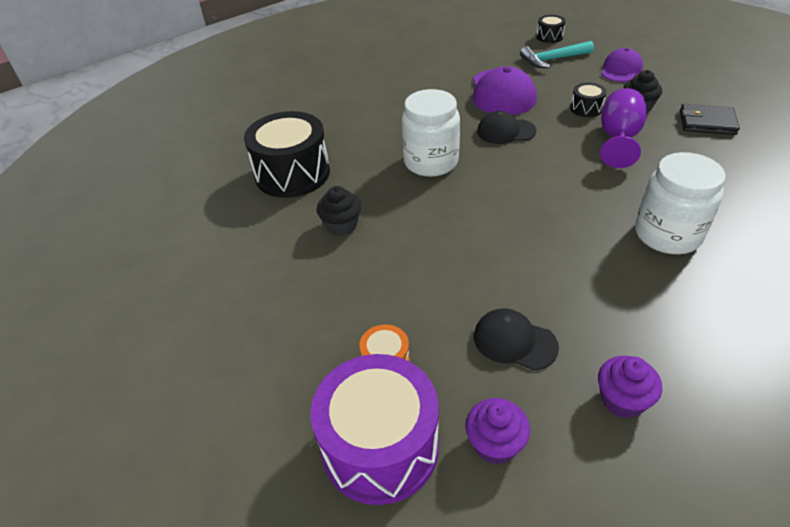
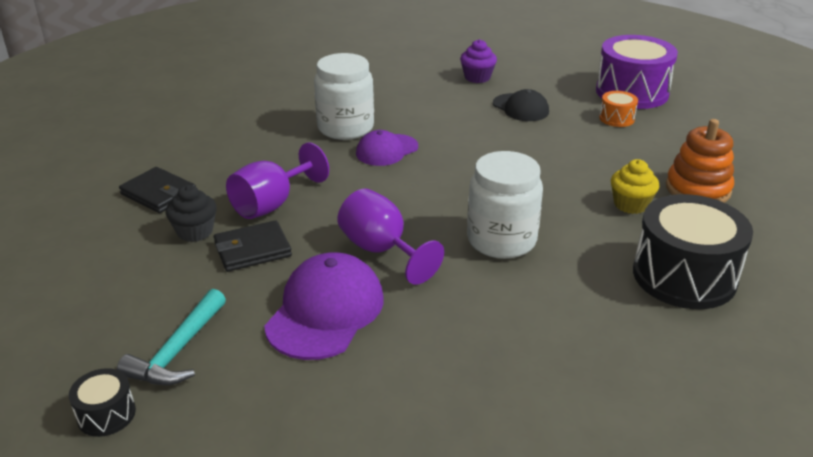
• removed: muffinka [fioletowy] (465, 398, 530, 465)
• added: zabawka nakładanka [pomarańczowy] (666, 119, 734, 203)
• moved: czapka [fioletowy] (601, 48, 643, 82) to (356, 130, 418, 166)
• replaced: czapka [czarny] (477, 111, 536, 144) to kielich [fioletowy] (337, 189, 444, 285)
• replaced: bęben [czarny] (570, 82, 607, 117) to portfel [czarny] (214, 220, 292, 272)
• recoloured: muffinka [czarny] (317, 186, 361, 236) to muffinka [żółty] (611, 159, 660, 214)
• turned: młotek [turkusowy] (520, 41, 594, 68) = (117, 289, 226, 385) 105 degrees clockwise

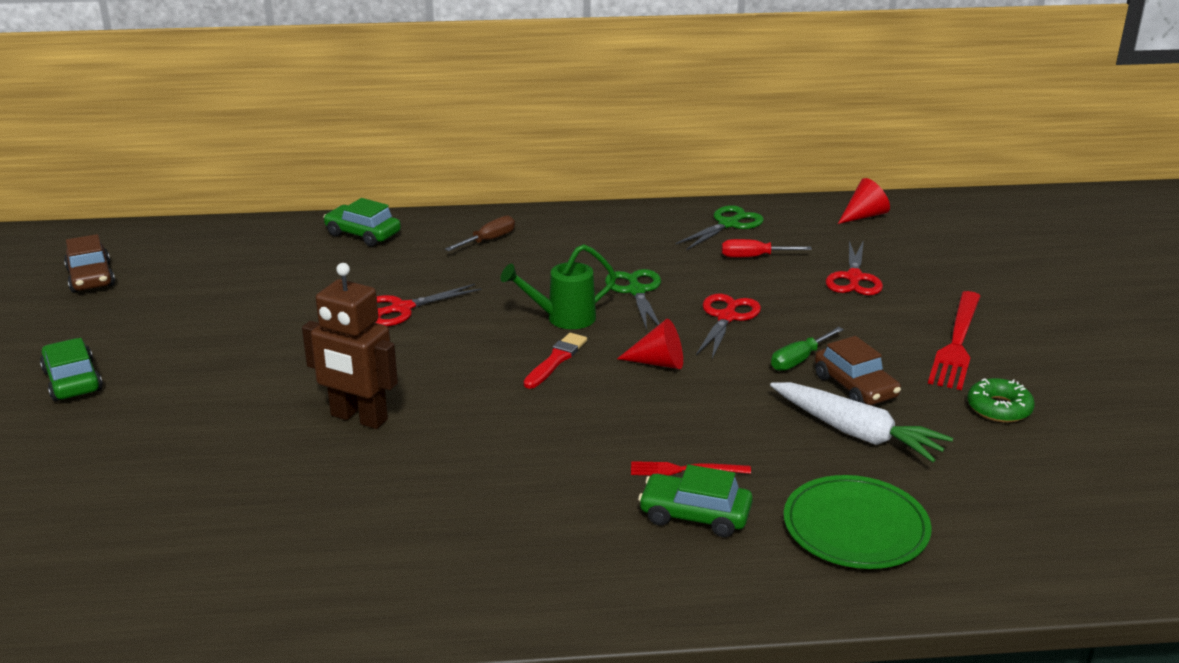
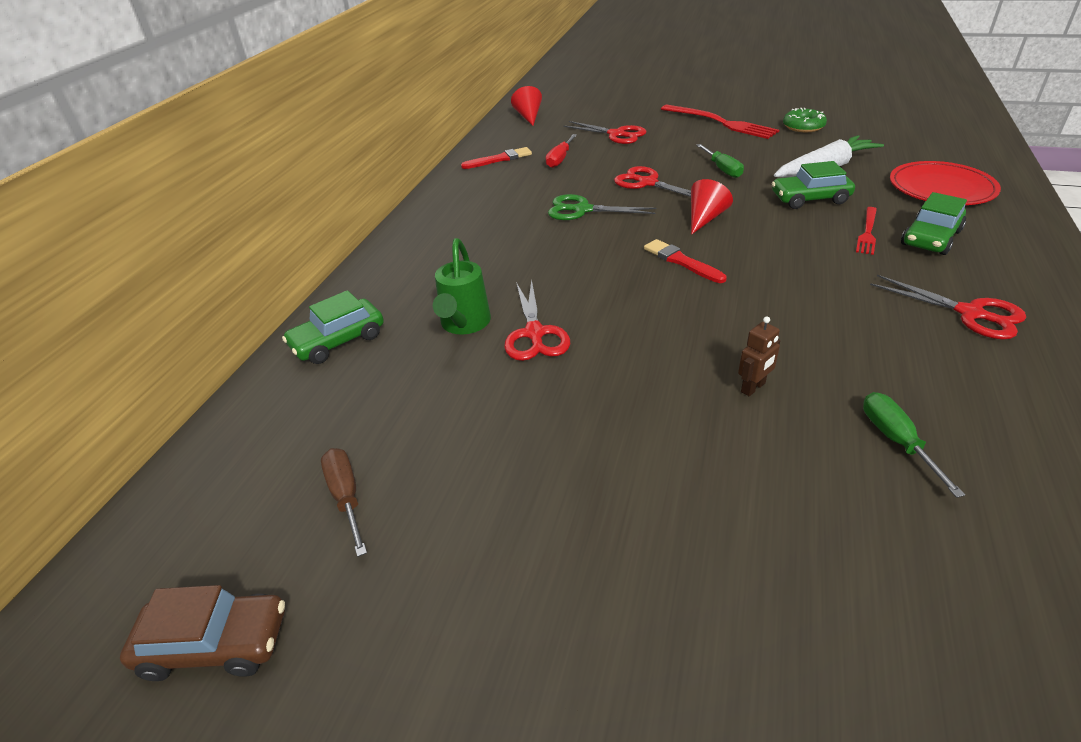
• removed: samochód [brązowy] (815, 336, 901, 405)
• added: śrubokręt [zielony] (863, 392, 965, 498)
• added: nożyczki [czerwony] (870, 275, 1026, 339)
• moved: samochód [zielony] (40, 338, 103, 401) to (771, 161, 855, 209)
• moved: śrubokręt [brązowy] (445, 215, 515, 251) to (321, 448, 367, 557)
• moved: konewka [zielony] (500, 244, 616, 329) to (433, 238, 491, 335)
• replaced: nożyczki [zielony] (675, 205, 764, 250) to pędzel [czerwony] (461, 147, 532, 169)
• recoloured: talerz [zielony] (784, 475, 932, 569) to talerz [czerwony] (890, 161, 1001, 205)
• resized: robot [brązowy] (302, 263, 398, 429) = (738, 316, 780, 396) x0.46

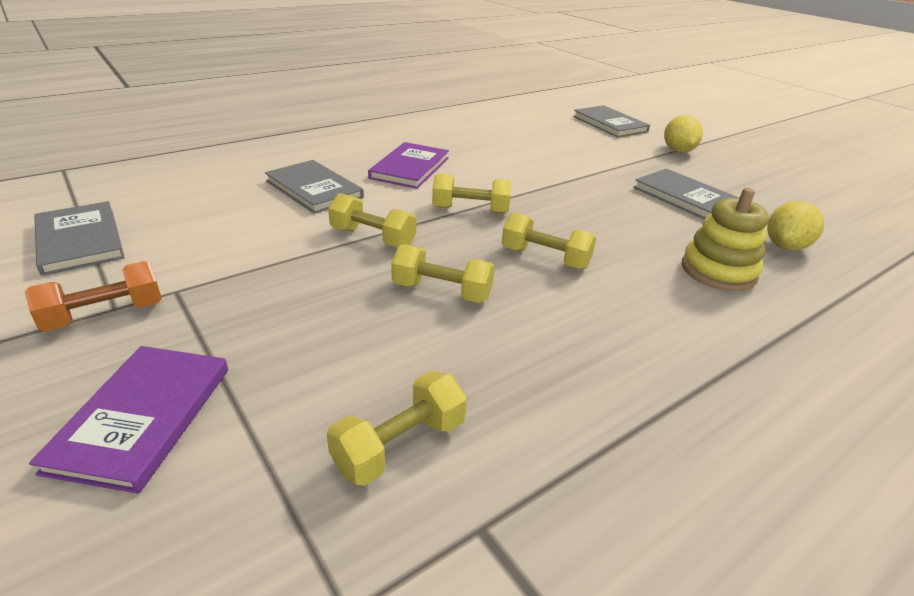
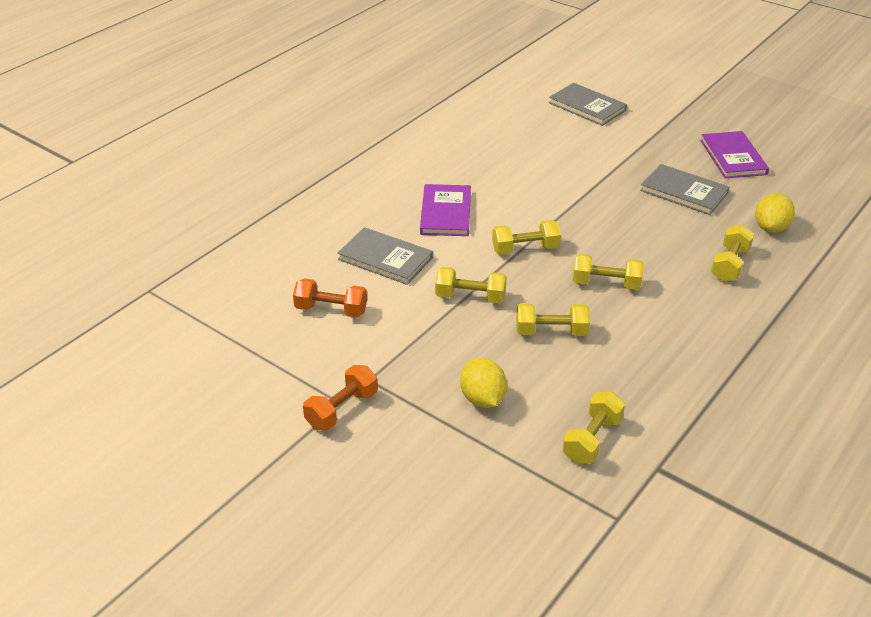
• removed: książka [szary] (34, 201, 125, 276)
• added: hantel [pomarańczowy] (293, 278, 367, 318)
• moved: książka [fioletowy] (29, 346, 228, 494) to (700, 131, 769, 178)
• moved: cytryna [żółty] (664, 115, 703, 153) to (460, 358, 507, 408)
• replaced: zabawka nakładanka [żółty] (682, 188, 769, 291) to hantel [żółty] (711, 224, 754, 282)

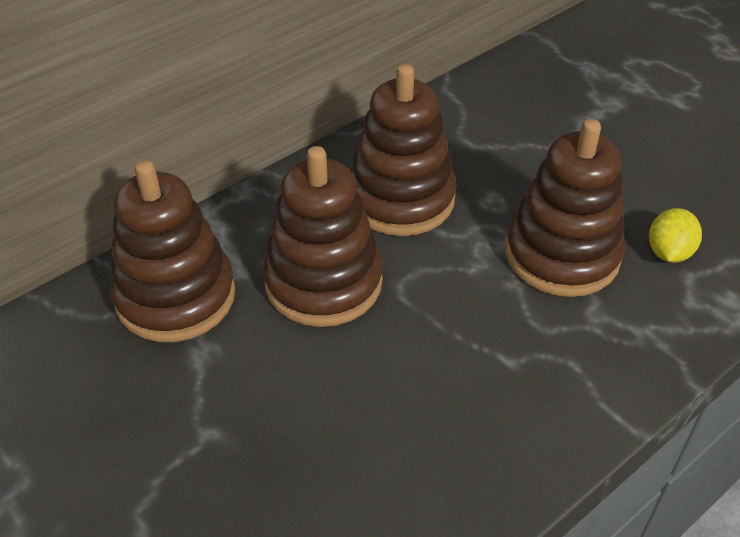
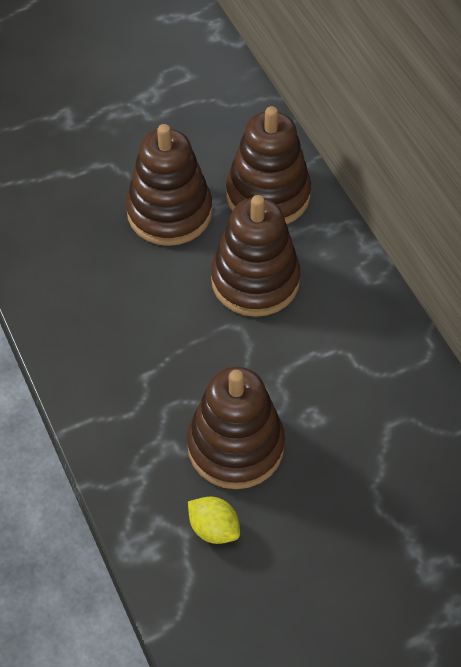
• moved: zabawka nakładanka [brązowy] (350, 64, 457, 236) to (126, 124, 212, 246)

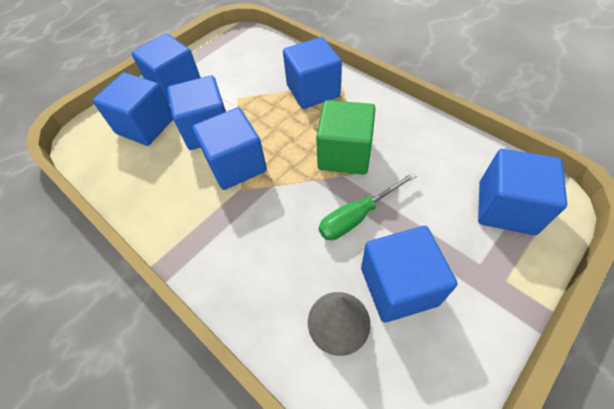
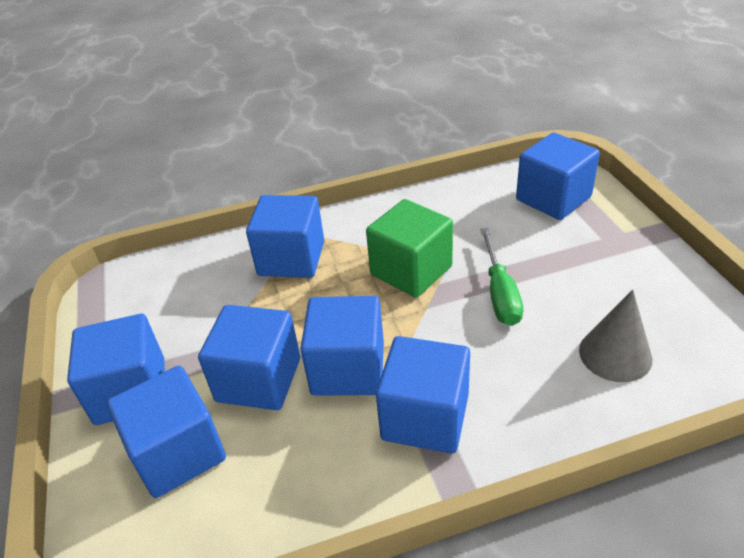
• moved: sześcian [niebieski] (361, 226, 457, 323) to (376, 336, 470, 453)

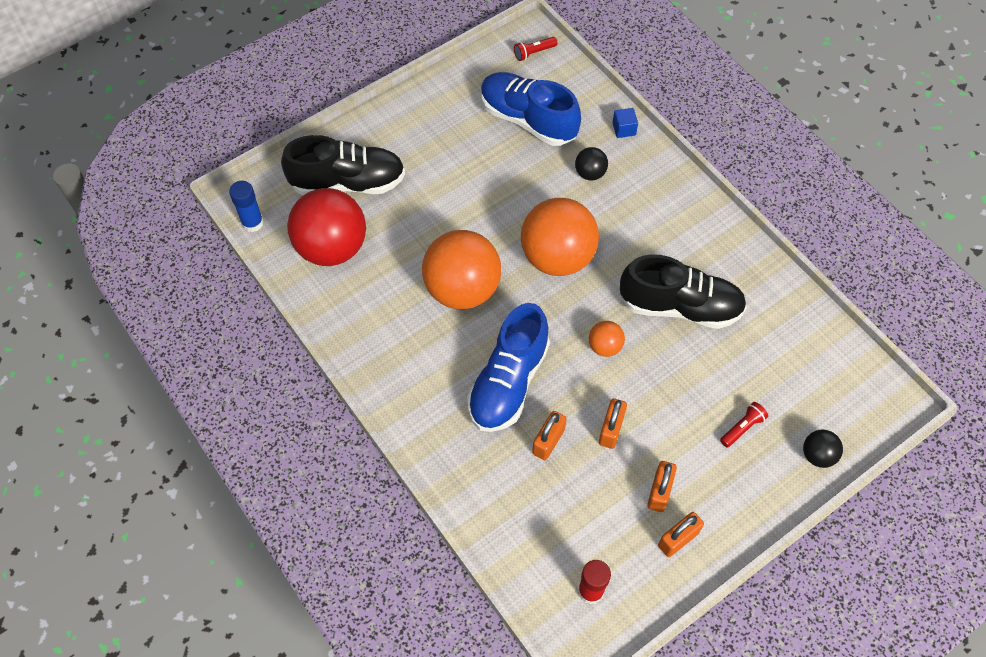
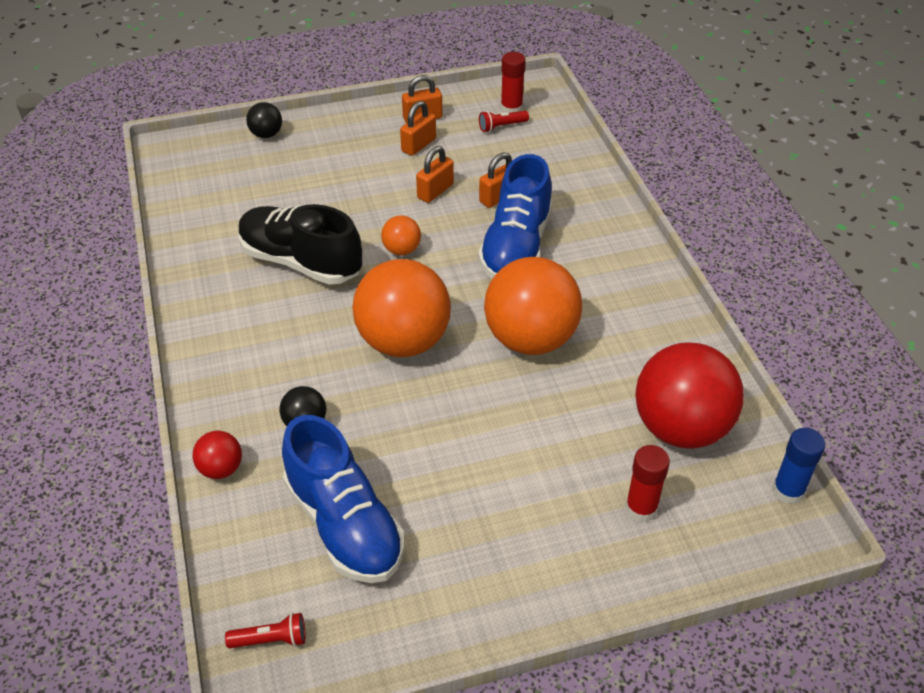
• moved: latarka [czerwony] (720, 402, 768, 448) to (479, 111, 529, 132)
• replaced: but [czarny] (281, 135, 405, 196) to klej w sztyfcie [czerwony] (625, 445, 670, 522)
• replaced: sześcian [niebieski] (612, 108, 638, 138) to piłka [czerwony] (193, 431, 242, 479)
• turned: but [niebieski] (467, 303, 550, 432) = (478, 154, 552, 279) 150 degrees clockwise

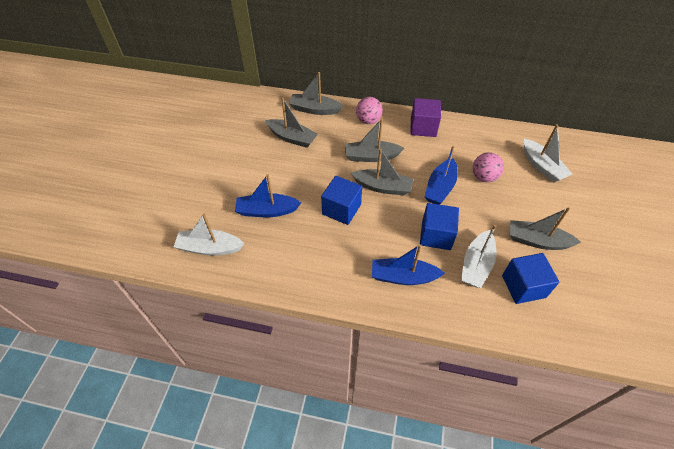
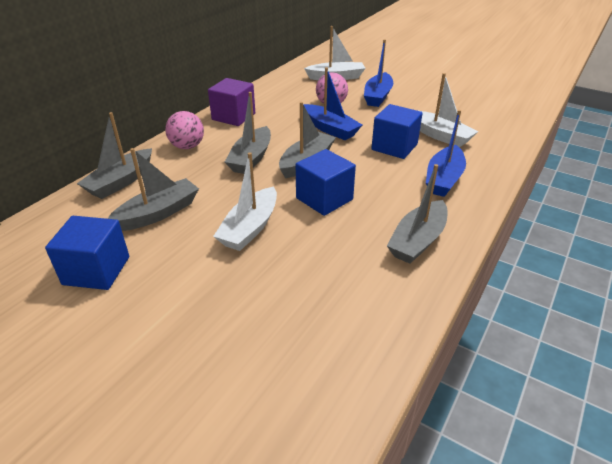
• moved: łódka [biały] (174, 214, 244, 256) to (213, 152, 277, 251)
• moved: łódka [niebieski] (235, 174, 301, 217) to (364, 39, 393, 107)
• moved: sześcian [niebieski] (502, 253, 559, 304) to (45, 216, 129, 290)
• moved: łódka [szary] (510, 208, 581, 250) to (387, 164, 447, 264)

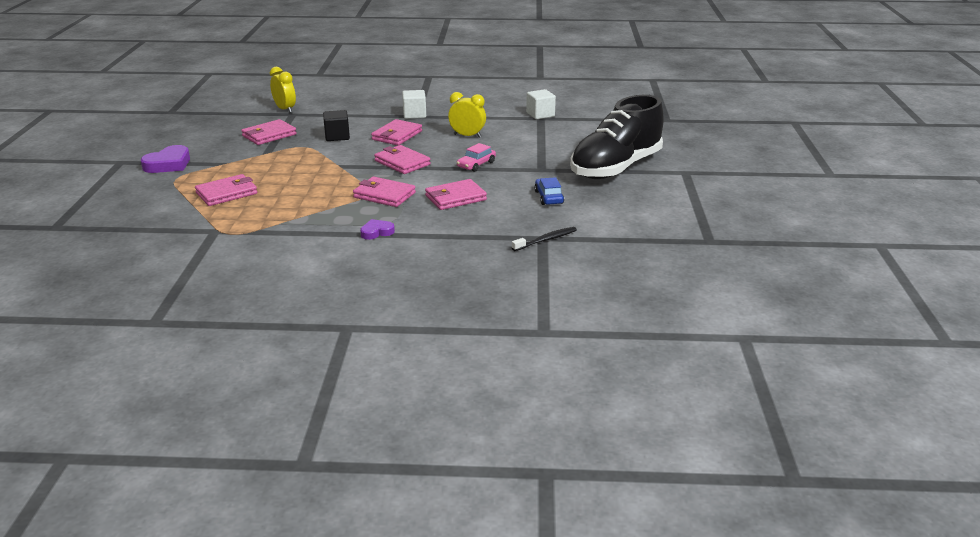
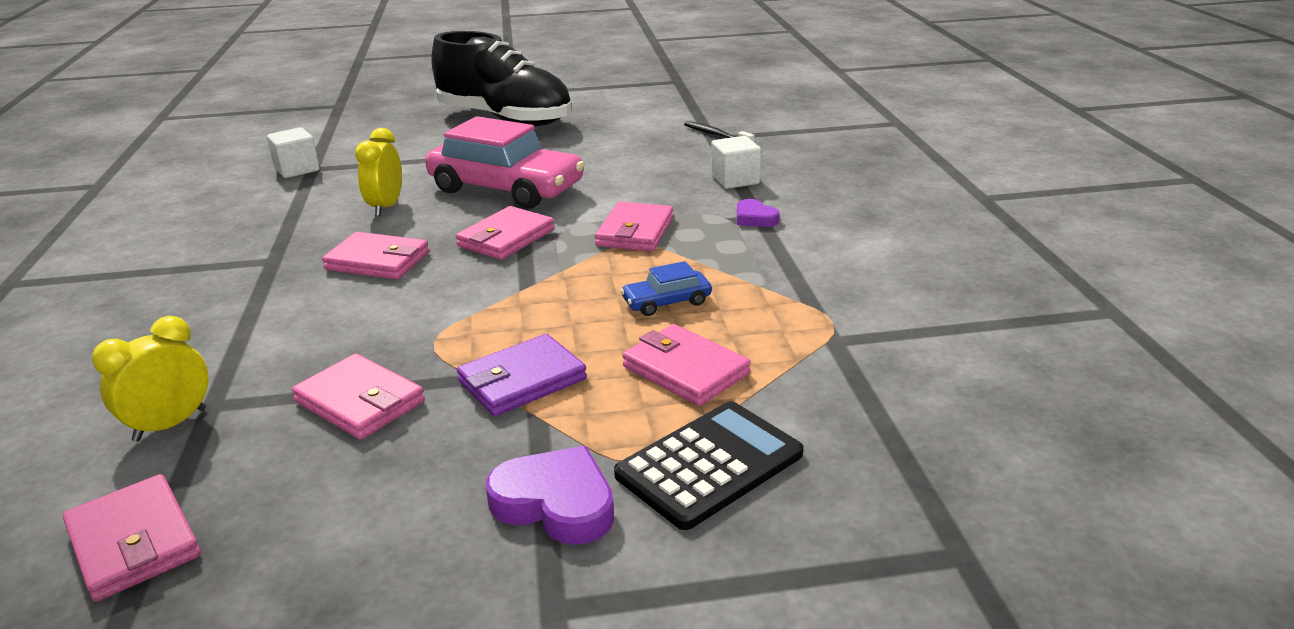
• removed: sześcian [czarny] (323, 110, 350, 141)
• added: portfel [fioletowy] (457, 334, 587, 416)
• added: kalkulator [czarny] (614, 401, 803, 530)
• moved: sześcian [biały] (402, 90, 426, 119) to (711, 136, 761, 189)
• moved: portfel [różowy] (425, 179, 487, 210) to (63, 474, 201, 602)
• moved: samochód [niebieski] (534, 177, 564, 205) to (620, 261, 712, 316)
• resized: samochód [różowy] (457, 143, 496, 172) = (425, 116, 585, 208) x2.29

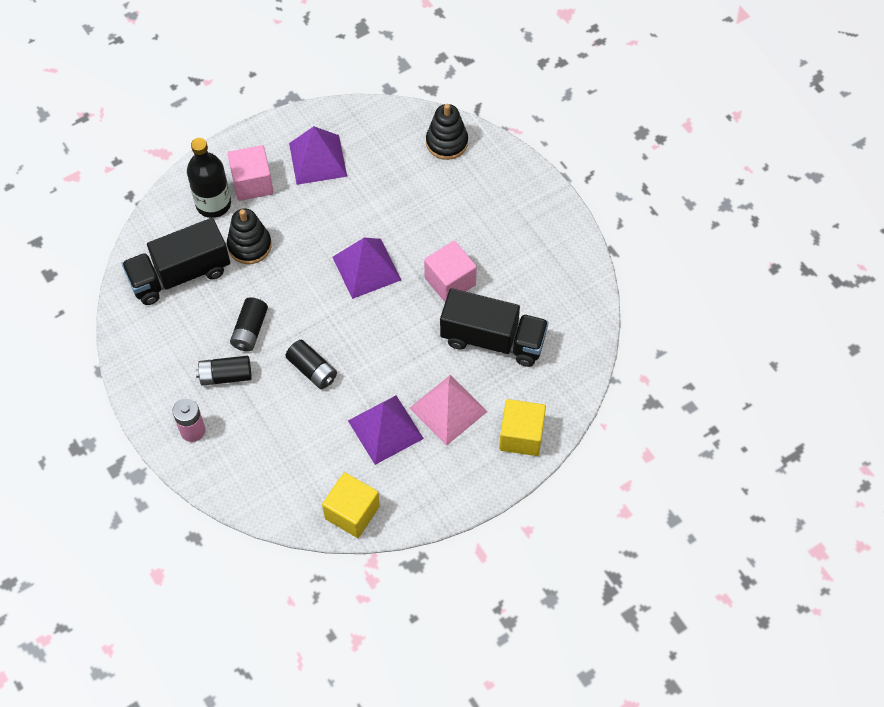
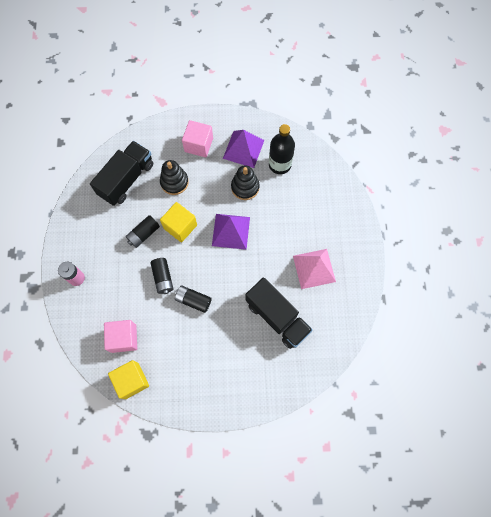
• removed: piramida [fioletowy] (348, 396, 424, 465)
• moved: butelka [czarny] (187, 138, 231, 218) to (269, 124, 295, 174)
• moved: bateria [czarny] (196, 356, 251, 386) to (175, 285, 212, 313)
• moved: piramida [różowy] (410, 375, 488, 446) to (293, 249, 336, 289)
• moved: sześcian [różowy] (424, 241, 477, 302) to (104, 320, 137, 353)
• moved: zabawka nakładanka [czarny] (426, 104, 468, 160) to (231, 165, 260, 200)
• moved: sześcian [żółty] (499, 399, 546, 456) to (160, 202, 197, 242)
• turned: ciężarówka [czarny] (122, 218, 230, 305) = (90, 141, 153, 206) 120 degrees clockwise

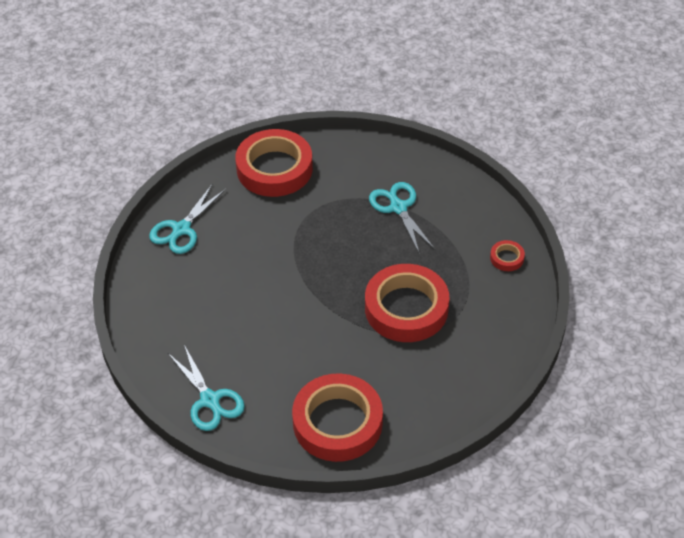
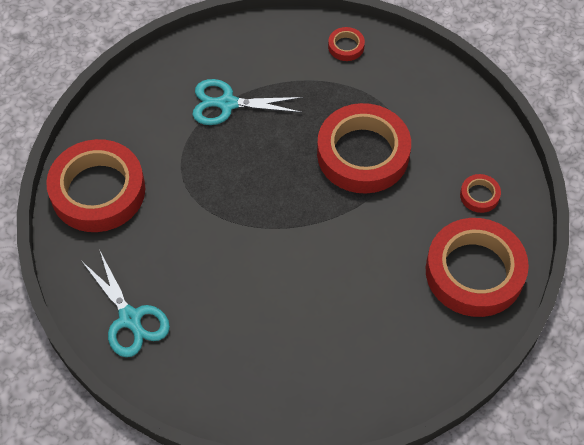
• removed: nożyczki [turkusowy] (168, 345, 245, 431)
• added: taśma klejąca [czerwony] (460, 174, 501, 213)

